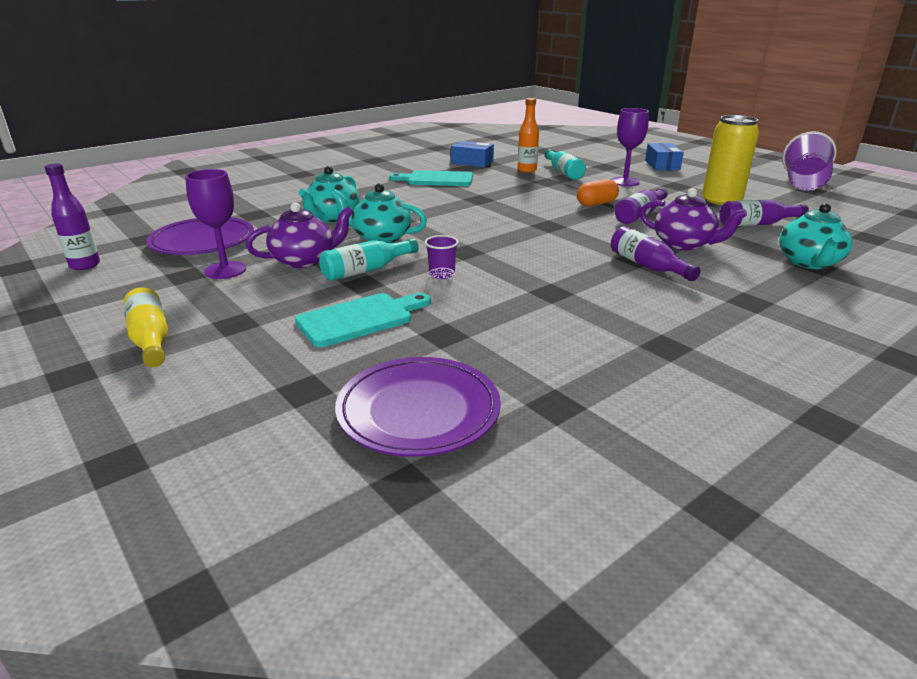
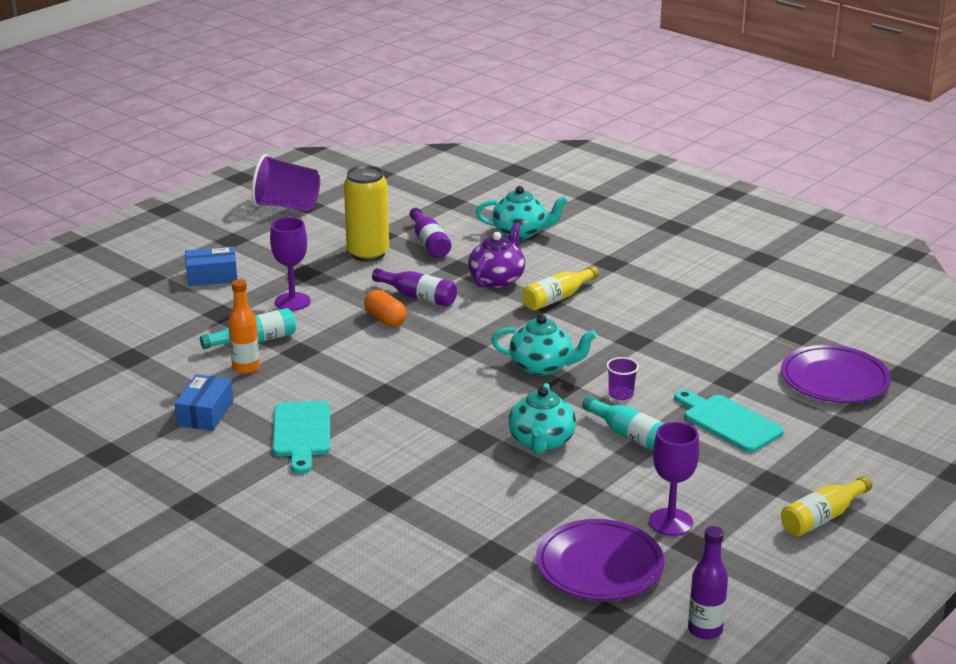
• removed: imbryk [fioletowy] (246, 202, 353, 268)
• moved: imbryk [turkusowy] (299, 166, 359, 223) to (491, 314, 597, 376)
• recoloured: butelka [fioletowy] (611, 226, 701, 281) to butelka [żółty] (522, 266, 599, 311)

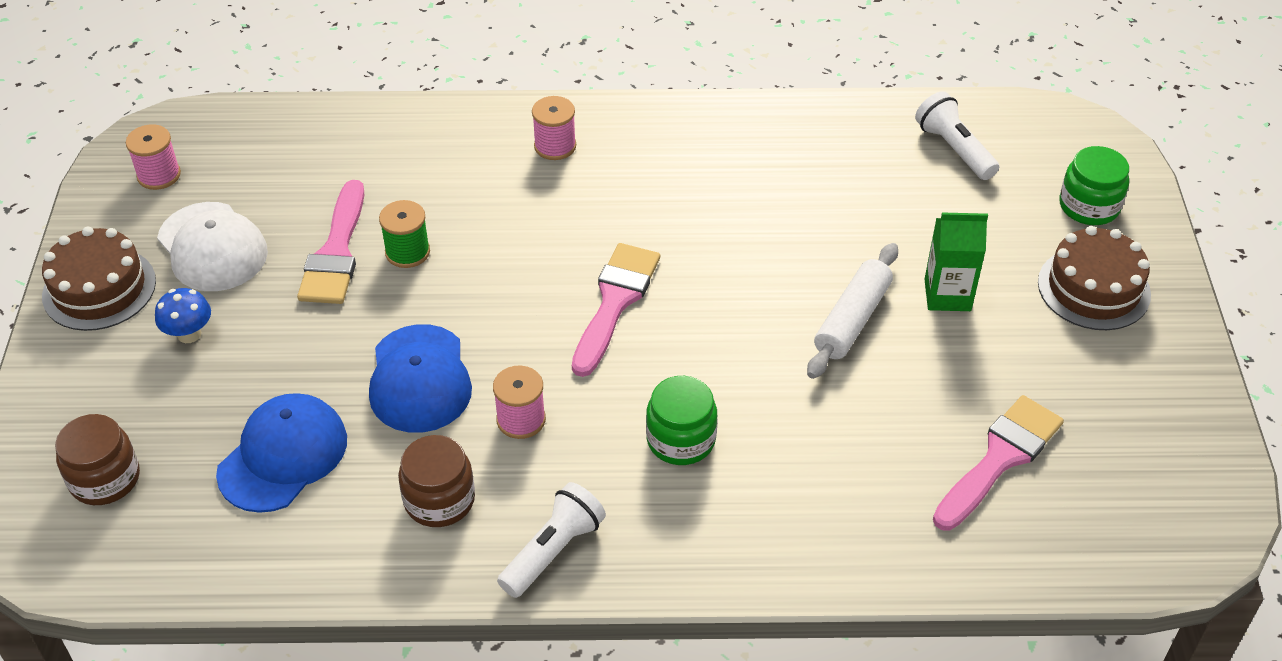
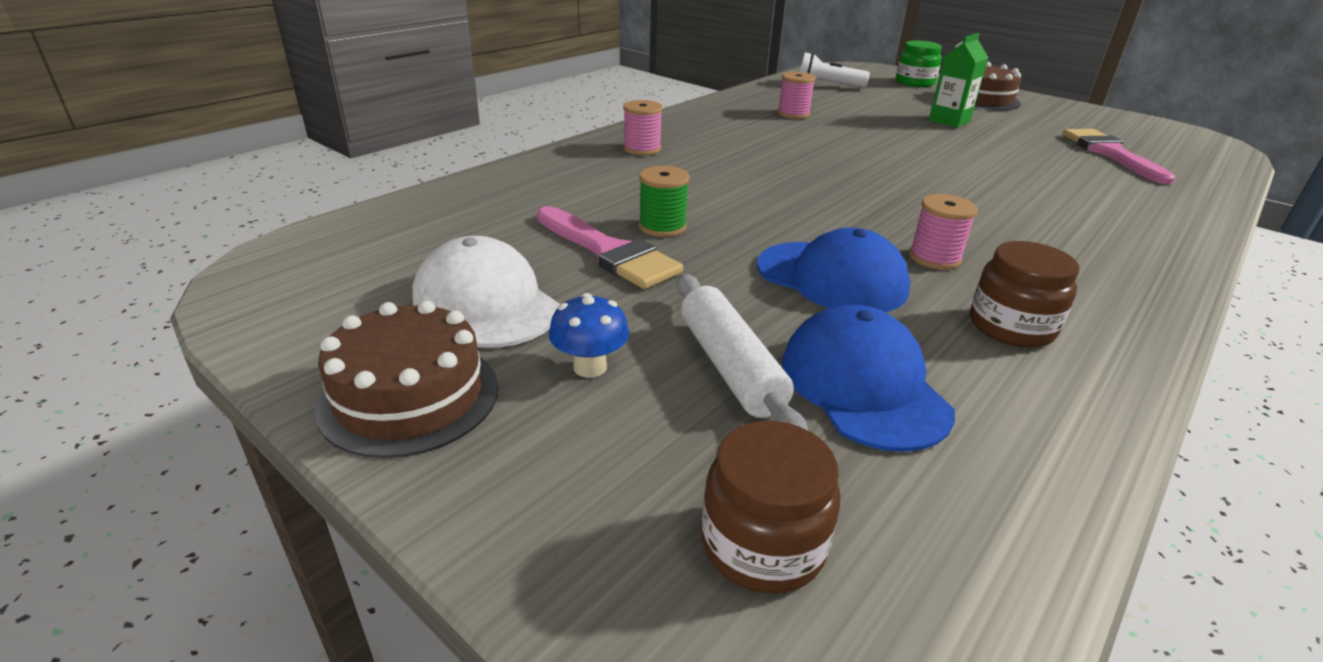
• removed: latarka [biały] (497, 482, 606, 598)
• removed: pędzel [różowy] (572, 243, 660, 377)
• removed: słoik [zielony] (646, 376, 717, 465)
• moved: szpulka [różowy] (126, 124, 181, 190) to (777, 72, 816, 119)
• moved: wałek do ciasta [biały] (807, 243, 898, 379) to (677, 274, 808, 430)
• turned: czapka [biały] (157, 202, 268, 291) = (412, 236, 560, 348) 135 degrees counterclockwise

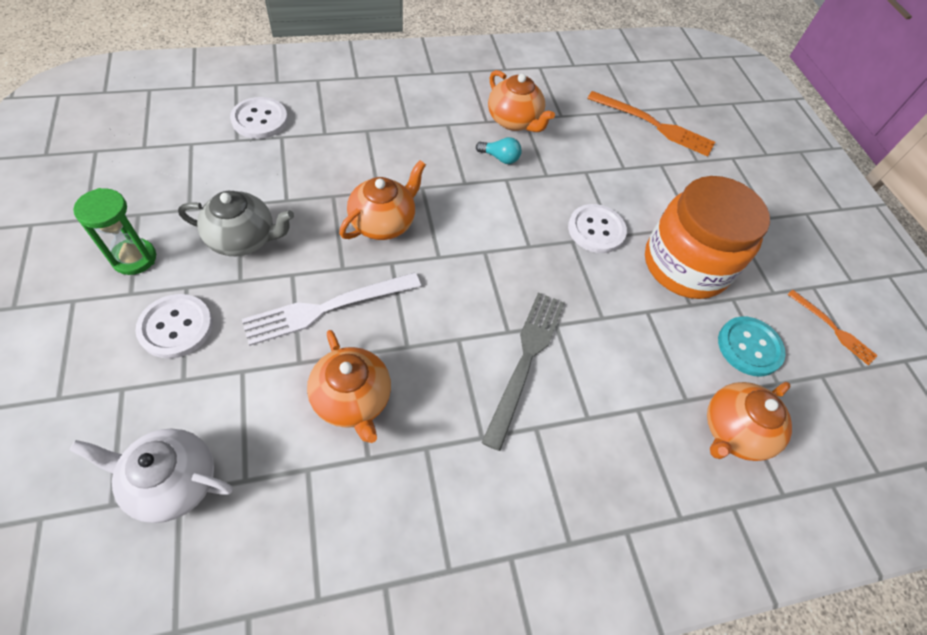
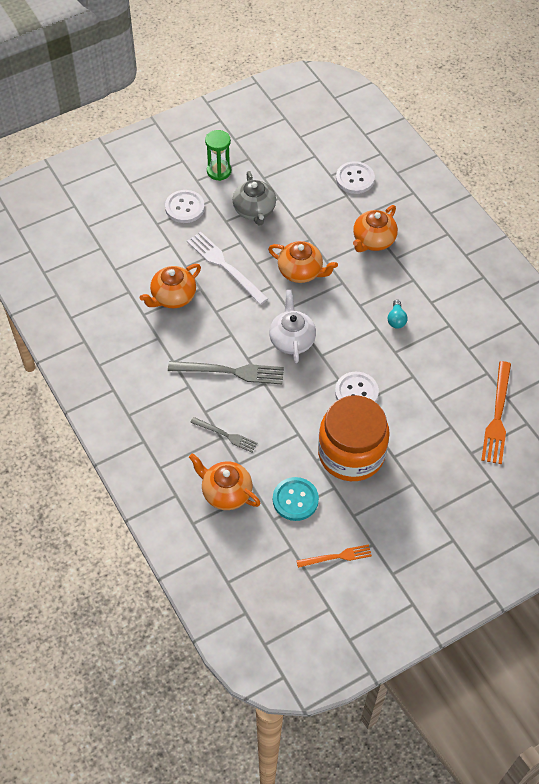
• added: widelec [szary] (190, 417, 258, 452)
• moved: imbryk [biały] (70, 428, 233, 523) to (269, 290, 316, 363)
• moved: imbryk [pomarańczowy] (488, 70, 555, 132) to (353, 205, 398, 252)
• turned: widelec [pomarańczowy] (787, 290, 878, 365) = (297, 544, 372, 568) 135 degrees counterclockwise

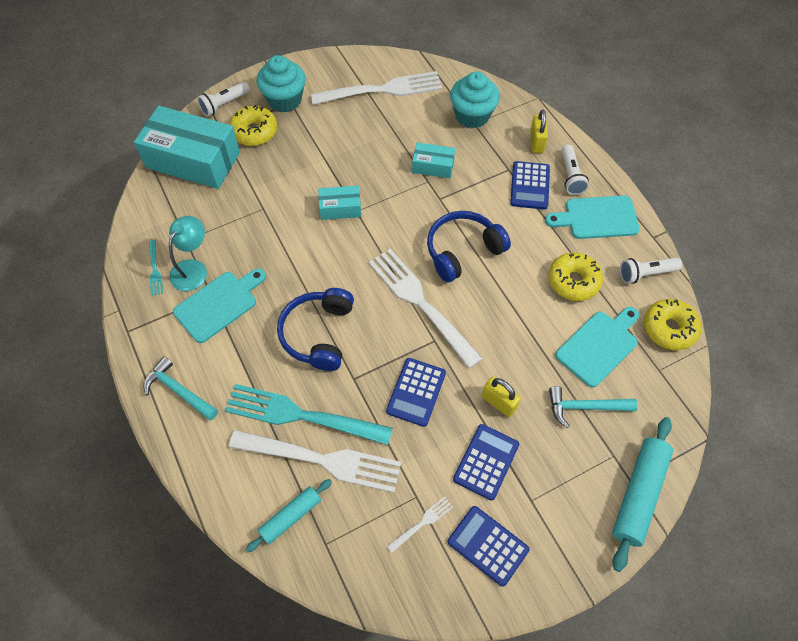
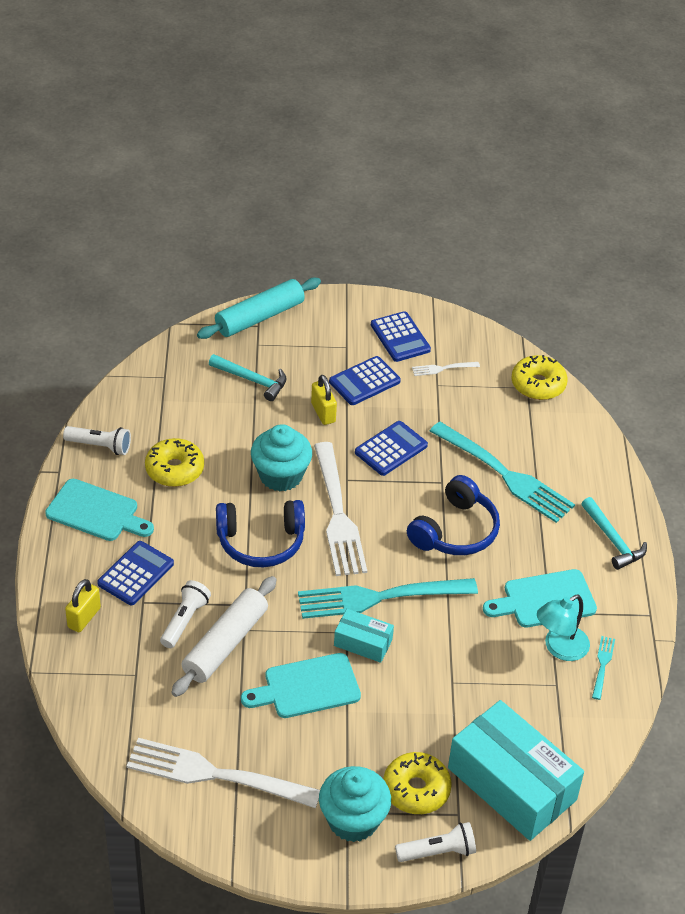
• removed: widelec [biały] (229, 430, 401, 493)
• removed: wałek do ciasta [turkusowy] (246, 479, 332, 552)
• added: widelec [turkusowy] (298, 578, 478, 619)
• moved: muffinka [turkusowy] (450, 71, 500, 128) to (251, 424, 312, 491)
• moved: deska do krojenia [turkusowy] (555, 307, 639, 388) to (241, 653, 361, 718)
• moved: latarka [biały] (561, 145, 589, 195) to (160, 580, 211, 648)
• moved: donut [żółty] (644, 299, 701, 350) to (511, 355, 568, 400)
• replaced: pudełko [turkusowy] (412, 142, 455, 178) to wałek do ciasta [biały] (171, 576, 277, 697)

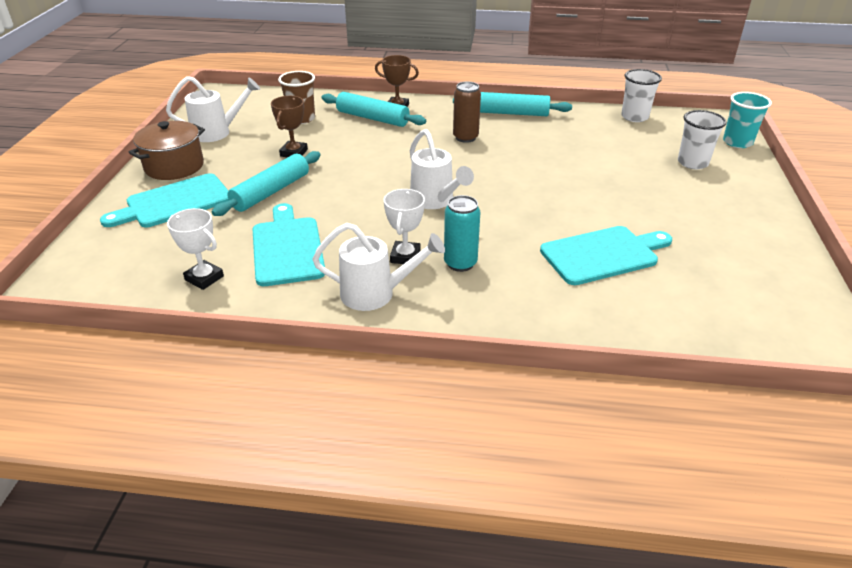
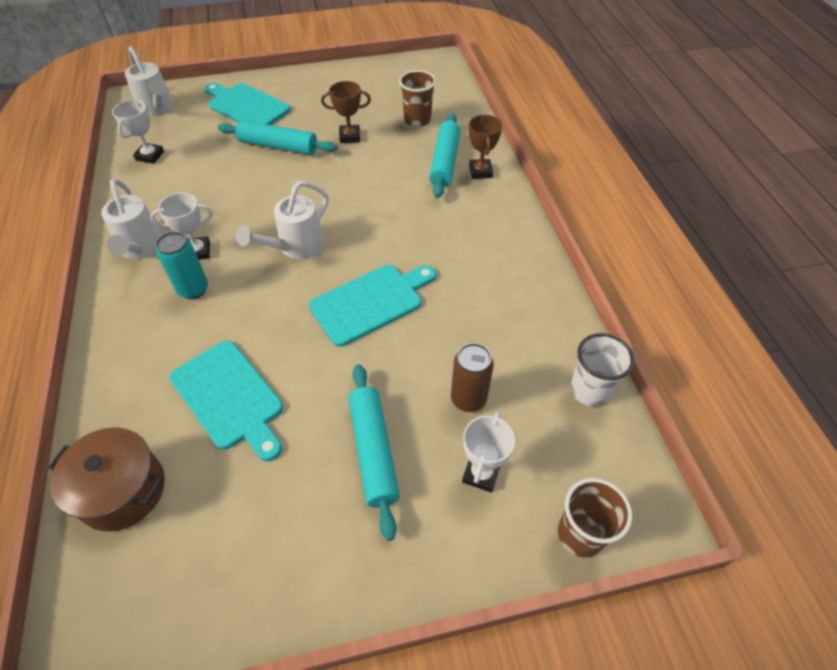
• moved: garnek [brązowy] (128, 121, 205, 180) to (48, 427, 165, 531)
• moved: konewka [biały] (166, 76, 260, 142) to (125, 46, 174, 116)
• moved: deska do krojenia [turkusowy] (252, 203, 325, 286) to (309, 265, 436, 347)
• moved: puszka [brązowy] (453, 82, 481, 143) to (451, 343, 494, 412)
• moved: wałek do ciasta [turkusowy] (453, 92, 572, 116) to (348, 364, 400, 541)
• replaced: szklanka [biały] (678, 110, 726, 169) to puchar [biały] (462, 411, 515, 493)
• recoloured: szklanka [turkusowy] (723, 92, 772, 148) to szklanka [brązowy] (558, 478, 632, 558)

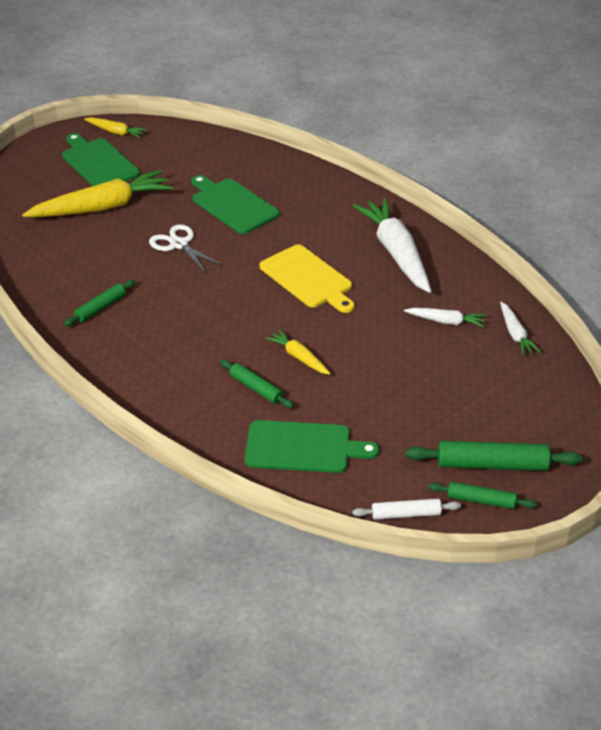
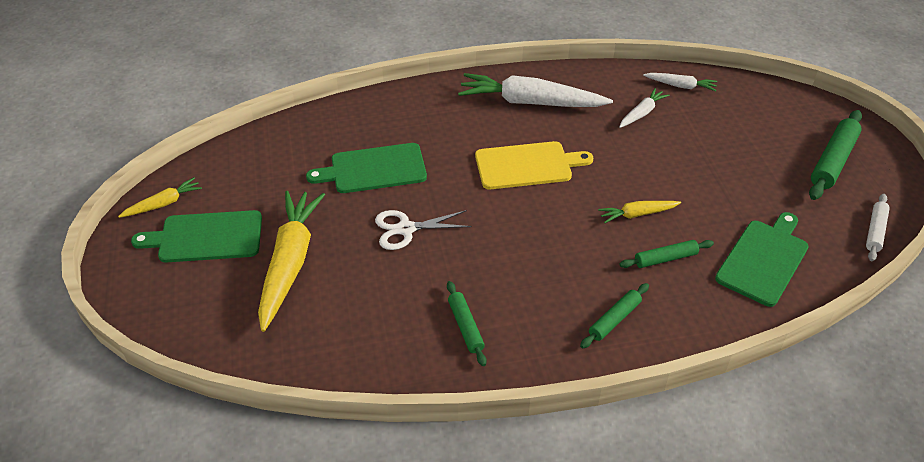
• moved: wałek do ciasta [zielony] (429, 482, 537, 509) to (580, 283, 649, 348)

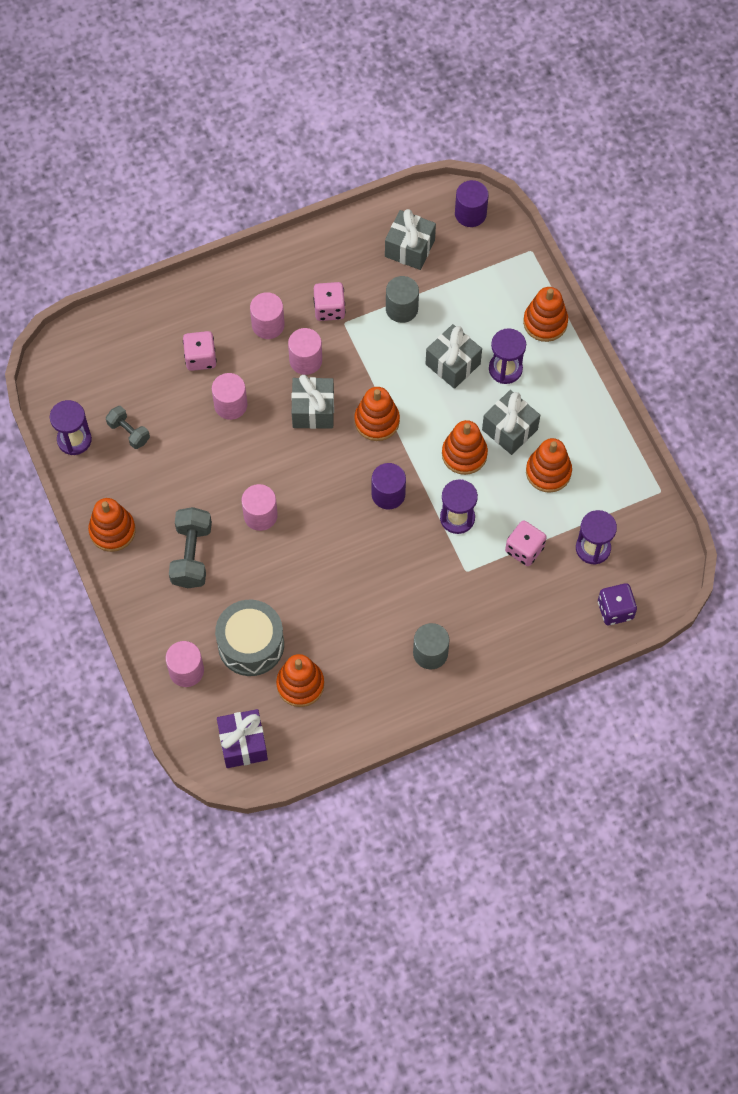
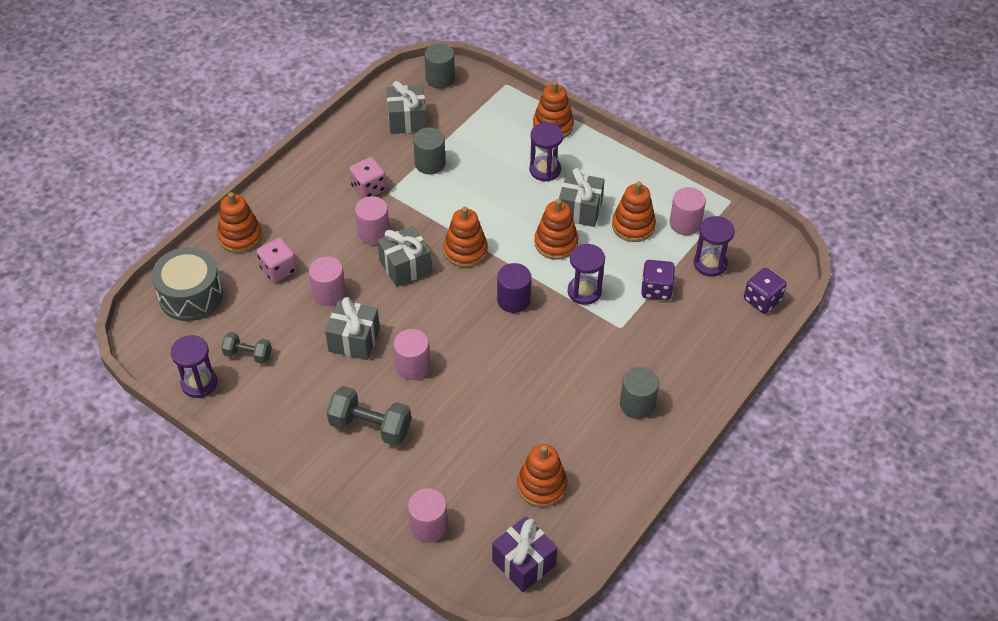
• moved: zabawka nakładanka [pomarańczowy] (88, 498, 136, 552) to (217, 192, 262, 253)
• moved: bęben [szary] (215, 600, 284, 676) to (152, 247, 223, 321)
• moved: walec [różowy] (250, 292, 285, 339) to (669, 187, 706, 235)
• moved: prezent [szary] (426, 324, 482, 389) to (325, 297, 380, 360)
• recoloured: walec [fioletowy] (455, 180, 489, 227) to walec [szary] (425, 44, 455, 89)
• recoloured: kostka do gry [różowy] (505, 520, 547, 566) to kostka do gry [fioletowy] (641, 260, 675, 300)
• turned: hantel [szary] (169, 507, 212, 588) = (327, 386, 411, 446) 45 degrees counterclockwise

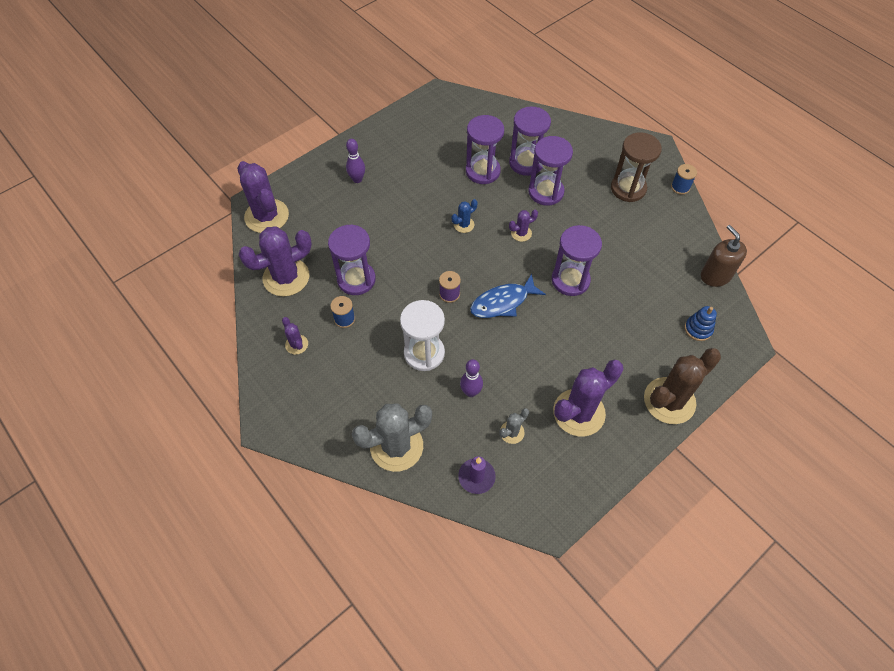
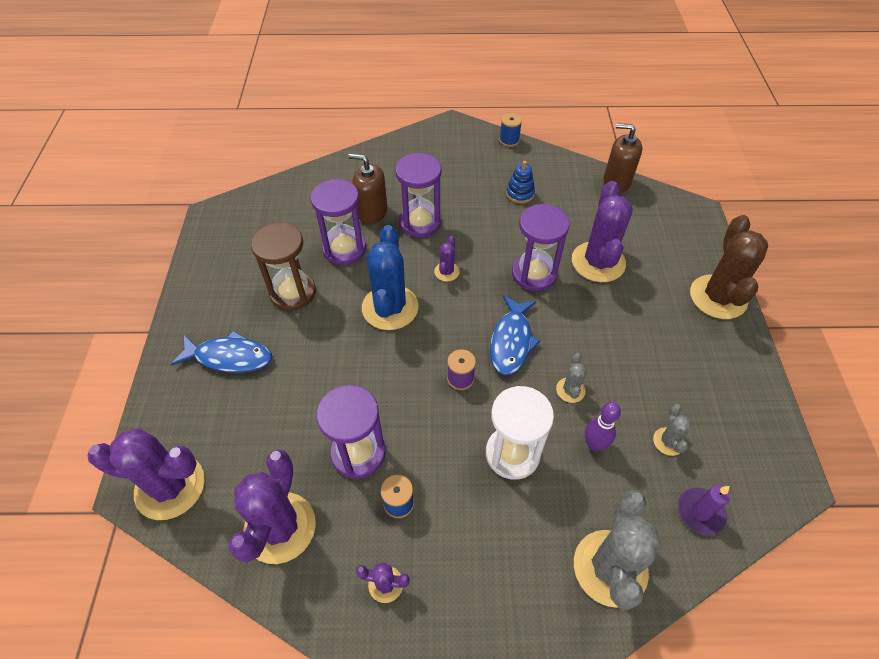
• added: kaktus [szary] (556, 353, 587, 403)
• moved: kaktus [fioletowy] (553, 360, 624, 437) to (572, 181, 633, 282)
• moved: klepsydra [brązowy] (611, 132, 662, 202) to (251, 223, 316, 311)
• moved: zabawka nakładanka [niebieski] (685, 306, 717, 341) to (506, 161, 535, 203)
• replaced: kręgiel [fioletowy] (346, 139, 365, 183) to ryba [niebieski] (171, 330, 272, 373)
• replaced: klepsydra [fioletowy] (509, 107, 551, 176) to dozownik mydła [brązowy] (348, 154, 387, 224)
• resized: kaktus [niebieski] (452, 199, 478, 233) = (362, 225, 419, 330) x2.15

